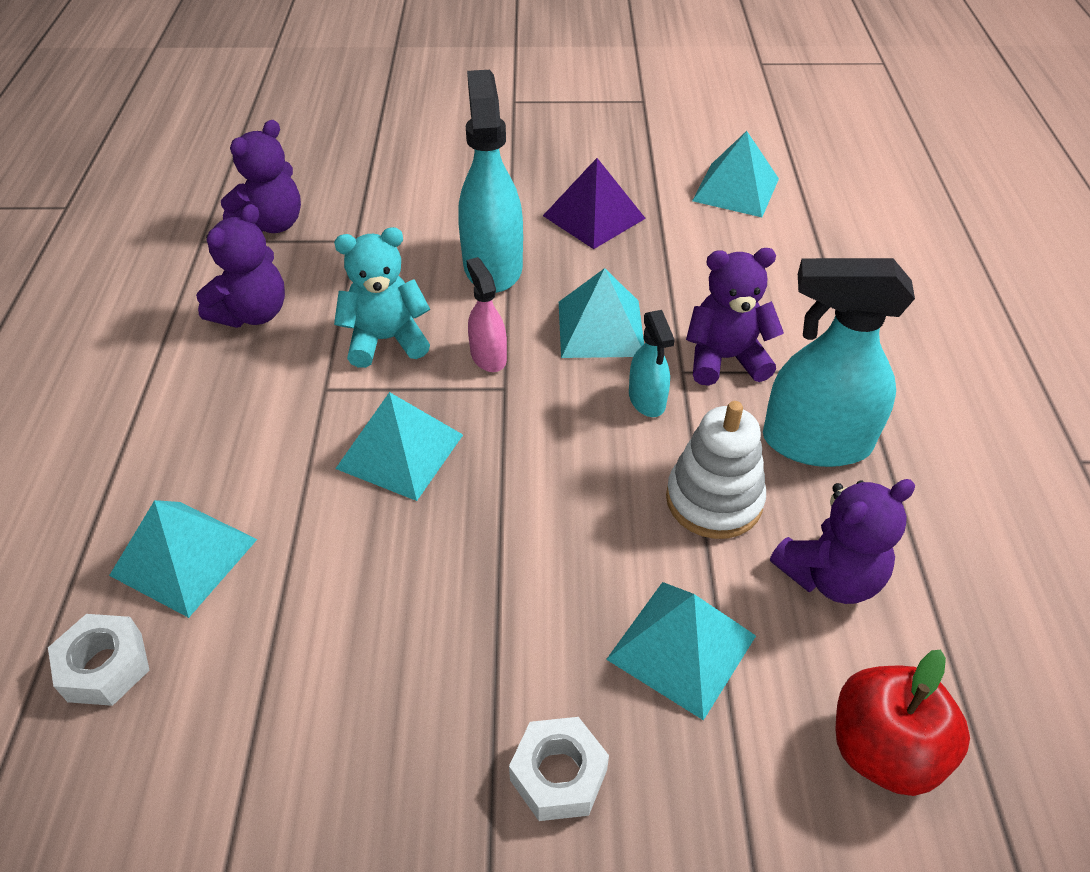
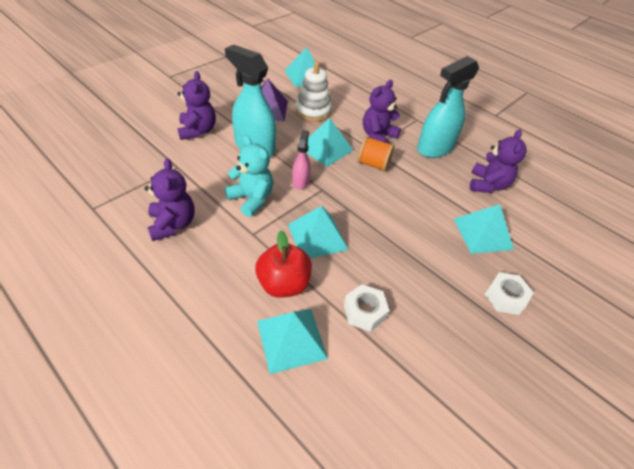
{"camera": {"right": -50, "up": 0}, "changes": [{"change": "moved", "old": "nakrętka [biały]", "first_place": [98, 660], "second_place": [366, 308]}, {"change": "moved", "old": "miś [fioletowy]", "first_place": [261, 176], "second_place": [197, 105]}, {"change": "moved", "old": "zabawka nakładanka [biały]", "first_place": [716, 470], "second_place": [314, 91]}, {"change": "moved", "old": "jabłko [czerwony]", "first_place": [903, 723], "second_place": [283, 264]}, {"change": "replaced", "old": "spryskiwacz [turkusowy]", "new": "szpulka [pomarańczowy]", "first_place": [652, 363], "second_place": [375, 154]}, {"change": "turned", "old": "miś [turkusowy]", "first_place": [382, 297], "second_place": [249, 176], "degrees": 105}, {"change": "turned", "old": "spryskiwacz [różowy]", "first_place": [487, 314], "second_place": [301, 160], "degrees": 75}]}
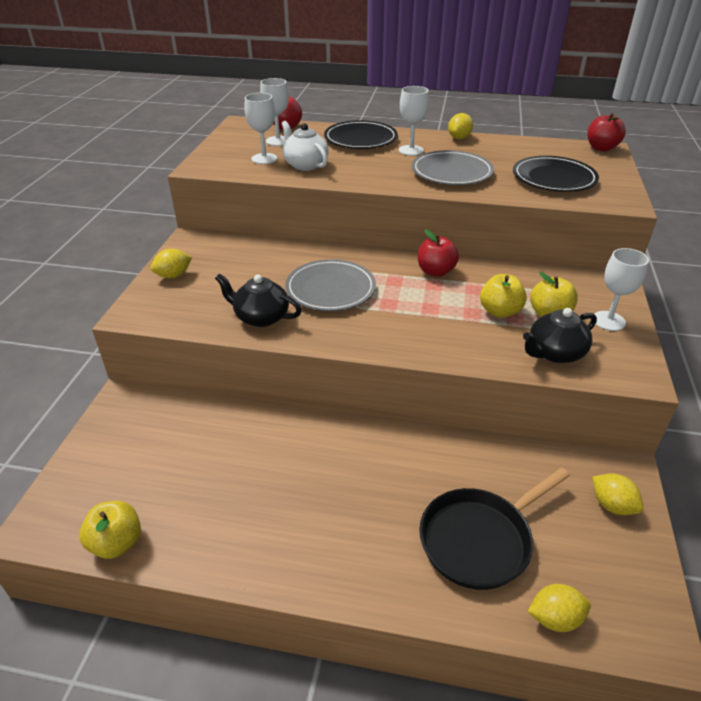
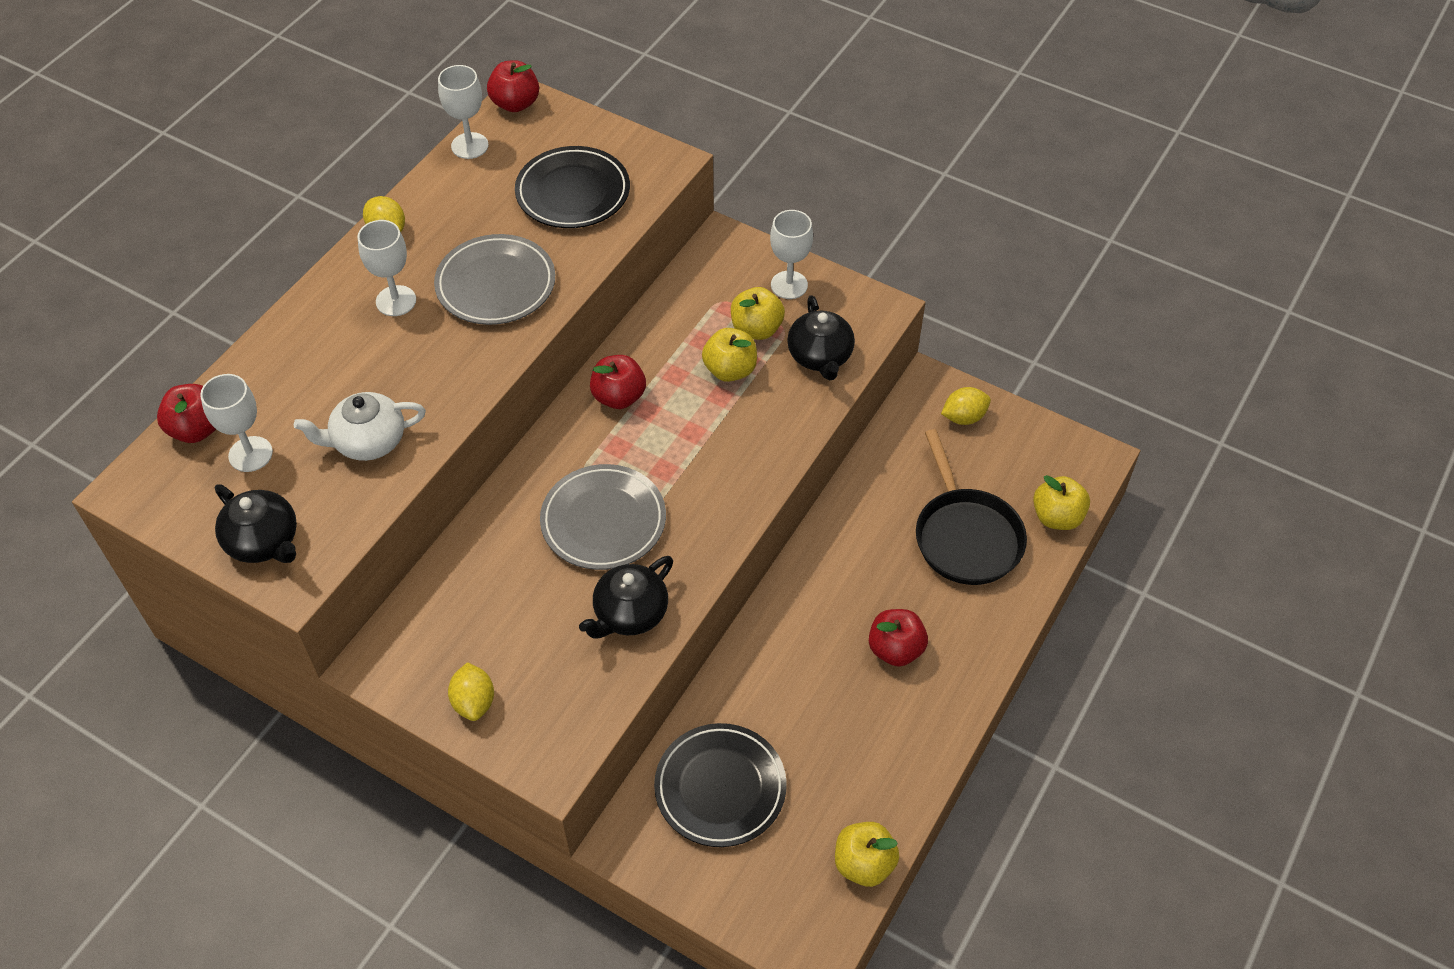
{"camera": {"right": -70, "up": 15}, "changes": [{"change": "added", "new": "imbryk [czarny]", "second_place": [256, 523]}, {"change": "added", "new": "jabłko [czerwony]", "second_place": [898, 637]}, {"change": "moved", "old": "kielich [biały]", "first_place": [261, 128], "second_place": [463, 112]}, {"change": "moved", "old": "talerz [czarny]", "first_place": [361, 134], "second_place": [720, 785]}, {"change": "replaced", "old": "cytryna [żółty]", "new": "jabłko [żółty]", "first_place": [559, 608], "second_place": [1061, 502]}]}
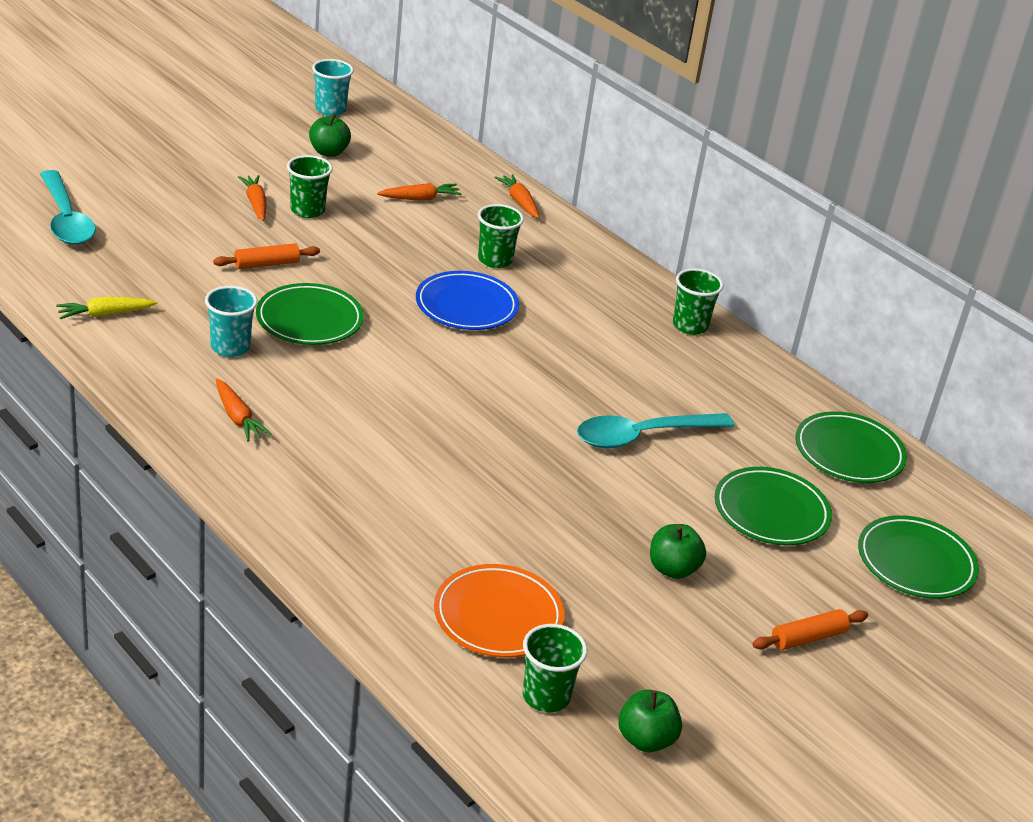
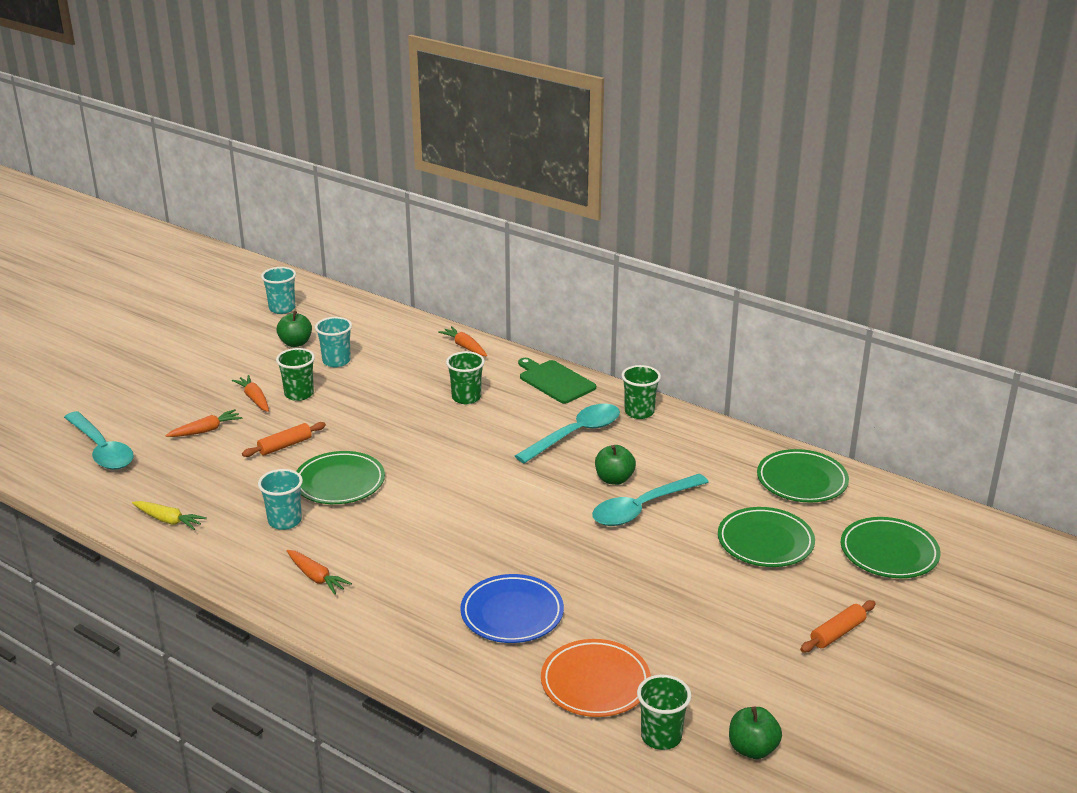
{"camera": {"right": -10, "up": -5}, "changes": [{"change": "added", "new": "szklanka [turkusowy]", "second_place": [333, 342]}, {"change": "added", "new": "łyżka [turkusowy]", "second_place": [567, 434]}, {"change": "added", "new": "deska do krojenia [zielony]", "second_place": [557, 381]}, {"change": "moved", "old": "marchewka [pomarańczowy]", "first_place": [419, 192], "second_place": [204, 423]}, {"change": "moved", "old": "talerz [niebieski]", "first_place": [467, 300], "second_place": [512, 608]}, {"change": "moved", "old": "jabłko [zielony]", "first_place": [678, 551], "second_place": [615, 465]}, {"change": "turned", "old": "marchewka [żółty]", "first_place": [106, 308], "second_place": [169, 515], "degrees": -120}]}
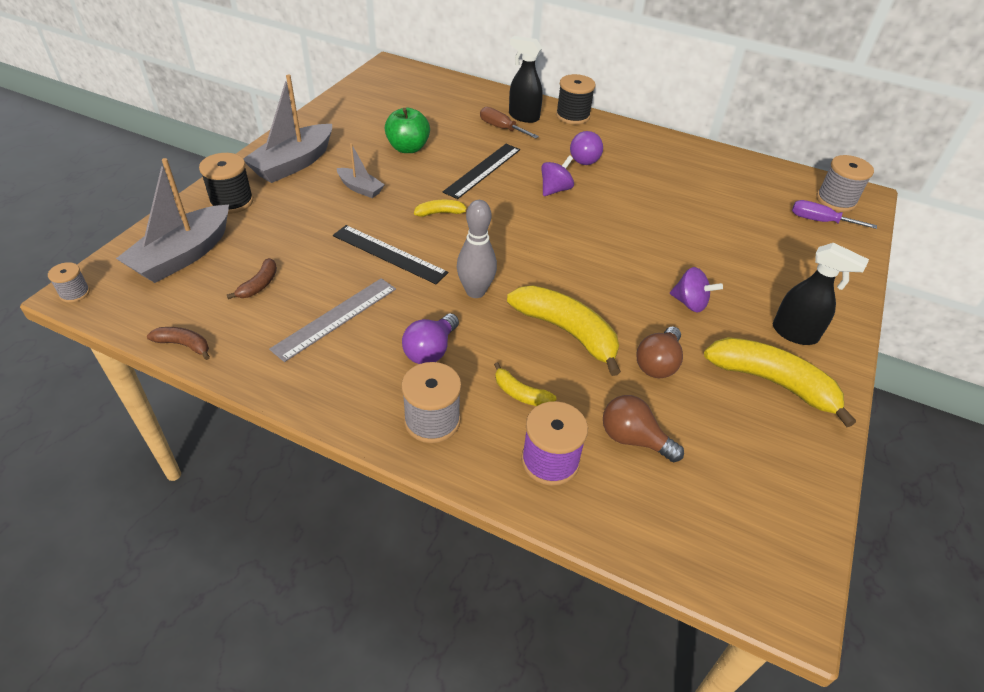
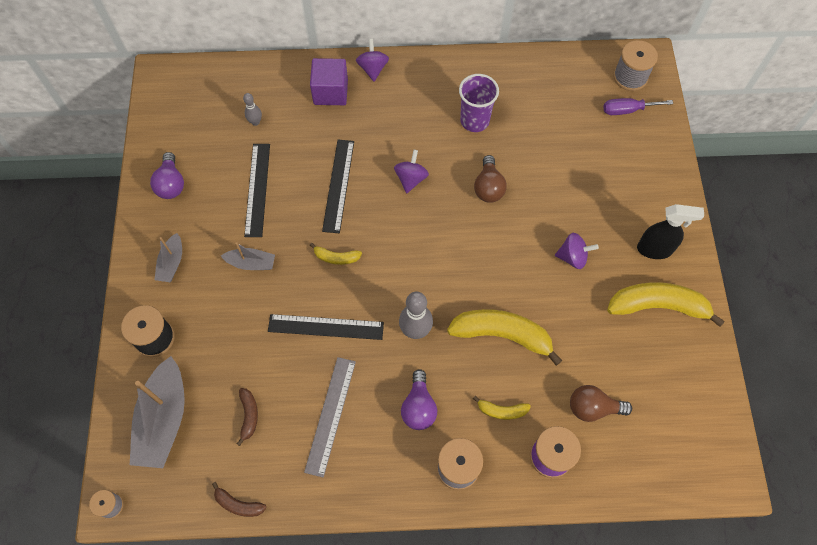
{"camera": {"right": -25, "up": 20}, "changes": [{"change": "removed", "old": "śrubokręt [brązowy]", "first_place": [509, 123]}, {"change": "added", "new": "kręgiel [szary]", "second_place": [252, 109]}, {"change": "added", "new": "szklanka [fioletowy]", "second_place": [479, 103]}, {"change": "moved", "old": "żarówka [fioletowy]", "first_place": [586, 148], "second_place": [167, 175]}, {"change": "moved", "old": "żarówka [brązowy]", "first_place": [659, 352], "second_place": [490, 179]}, {"change": "replaced", "old": "jabłko [zielony]", "new": "linijka [czarny]", "first_place": [407, 130], "second_place": [257, 190]}, {"change": "replaced", "old": "spryskiwacz [czarny]", "new": "sześcian [fioletowy]", "first_place": [526, 79], "second_place": [329, 81]}, {"change": "replaced", "old": "szpulka [czarny]", "new": "bączek [fioletowy]", "first_place": [576, 99], "second_place": [372, 60]}, {"change": "turned", "old": "banan [brązowy]", "first_place": [178, 343], "second_place": [239, 499], "degrees": -150}, {"change": "turned", "old": "banan [żółty]", "first_place": [440, 208], "second_place": [336, 254], "degrees": -135}, {"change": "resized", "old": "łódka [szary]", "first_place": [287, 129], "second_place": [168, 257], "factor": 0.53}]}
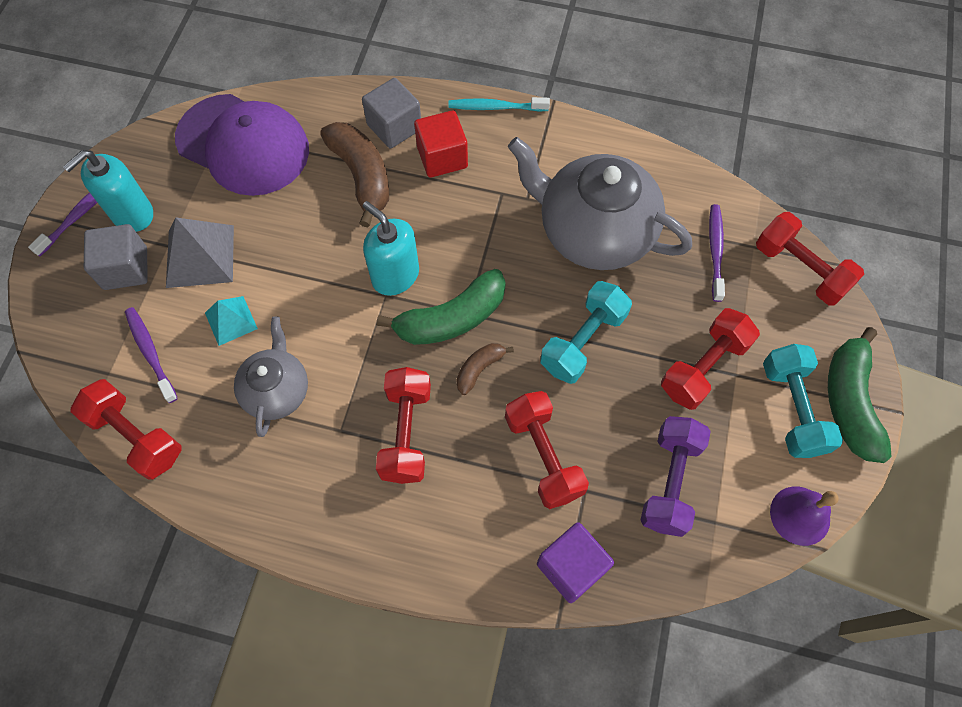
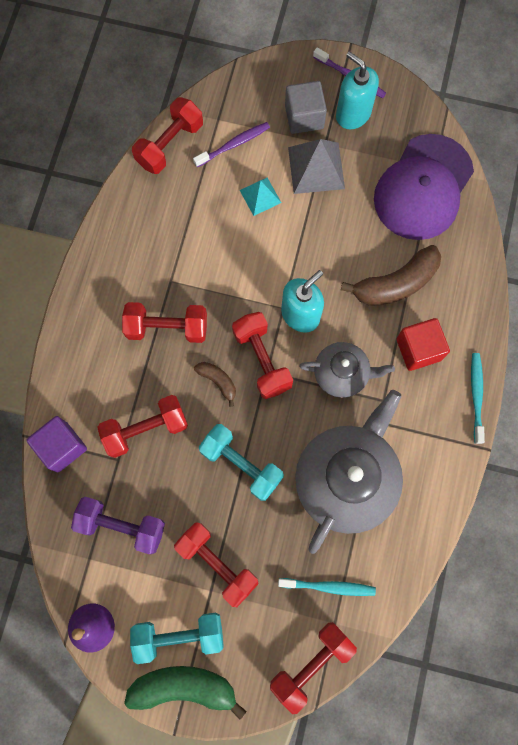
{"camera": {"right": 90, "up": 10}, "changes": [{"change": "removed", "old": "sześcian [szary]", "first_place": [391, 113]}, {"change": "moved", "old": "imbryk [szary]", "first_place": [271, 376], "second_place": [347, 370]}, {"change": "replaced", "old": "banan [zielony]", "new": "hantel [czerwony]", "first_place": [441, 307], "second_place": [262, 355]}, {"change": "recoloured", "old": "szczoteczka do zębów [fioletowy]", "new": "szczoteczka do zębów [turkusowy]", "first_place": [717, 253], "second_place": [327, 587]}]}
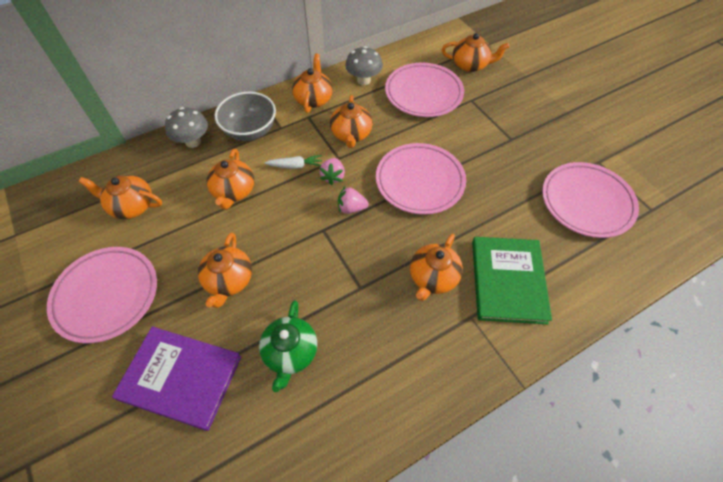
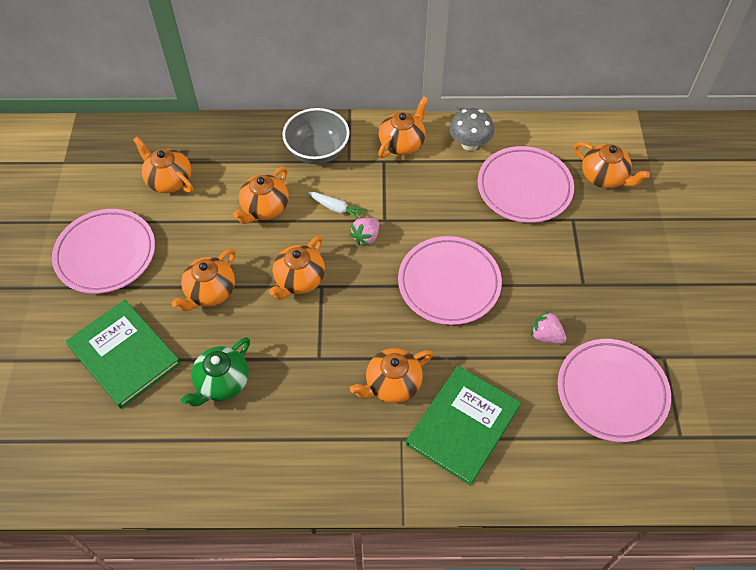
{"camera": {"right": 30, "up": 0}, "changes": [{"change": "removed", "old": "grzyb [szary]", "first_place": [186, 127]}, {"change": "moved", "old": "imbryk [pomarańczowy]", "first_place": [351, 121], "second_place": [297, 268]}, {"change": "moved", "old": "truskawka [różowy]", "first_place": [353, 200], "second_place": [548, 327]}, {"change": "recoloured", "old": "książka [fioletowy]", "new": "książka [zielony]", "first_place": [176, 378], "second_place": [123, 354]}]}
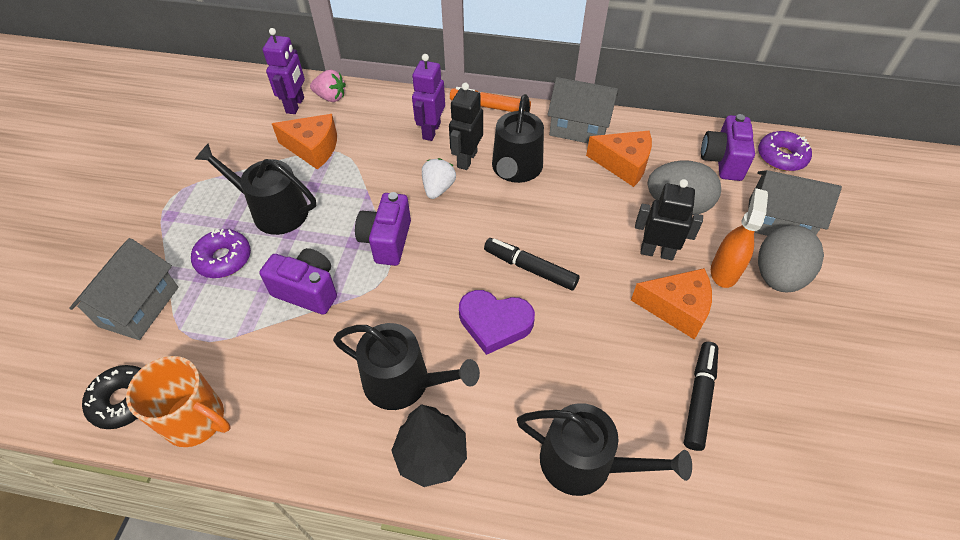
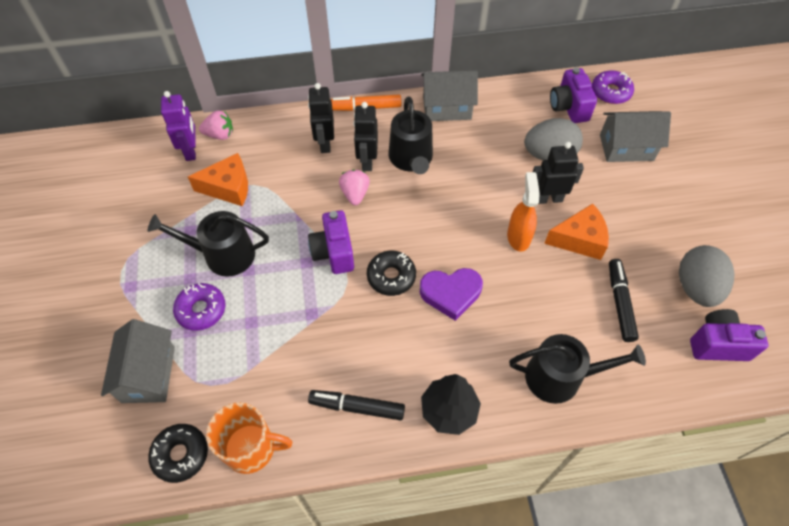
{"camera": {"right": -20, "up": 5}, "changes": [{"change": "removed", "old": "konewka [czarny]", "first_place": [406, 366]}, {"change": "removed", "old": "ser [pomarańczowy]", "first_place": [619, 159]}, {"change": "added", "new": "donut [czarny]", "second_place": [391, 273]}, {"change": "moved", "old": "aparat fotograficzny [fioletowy]", "first_place": [298, 281], "second_place": [729, 335]}, {"change": "moved", "old": "flamaster [czarny]", "first_place": [532, 264], "second_place": [356, 405]}, {"change": "moved", "old": "spryskiwacz [pomarańczowy]", "first_place": [739, 238], "second_place": [523, 212]}, {"change": "moved", "old": "jajko [szary]", "first_place": [791, 258], "second_place": [707, 276]}, {"change": "recoloured", "old": "robot [fioletowy]", "new": "robot [czarny]", "first_place": [428, 97], "second_place": [321, 118]}, {"change": "recoloured", "old": "truskawka [biały]", "new": "truskawka [różowy]", "first_place": [439, 178], "second_place": [354, 187]}]}
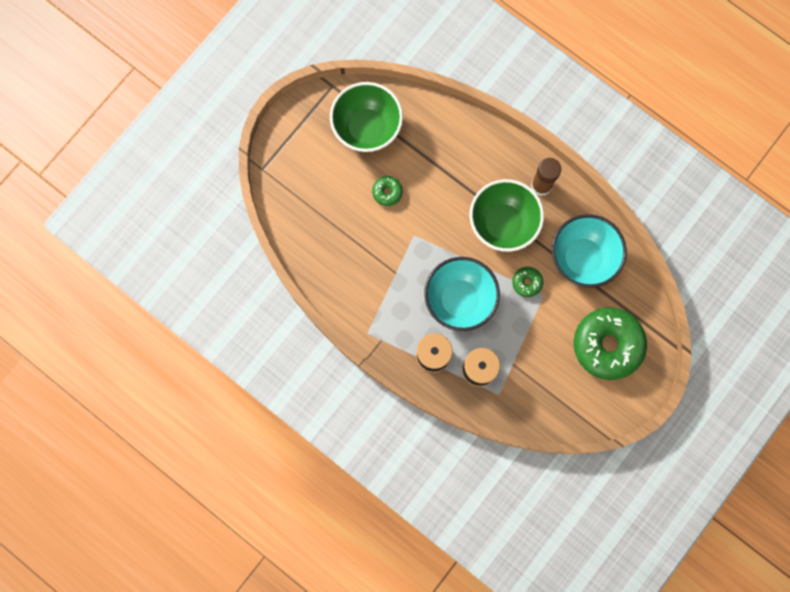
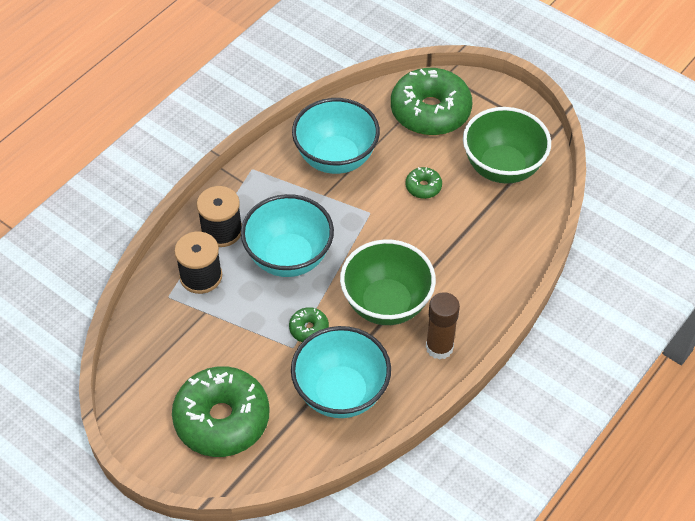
{"camera": {"right": 90, "up": -25}, "changes": [{"change": "added", "new": "miska [turkusowy]", "second_place": [336, 136]}, {"change": "added", "new": "donut [zielony]", "second_place": [431, 102]}]}
